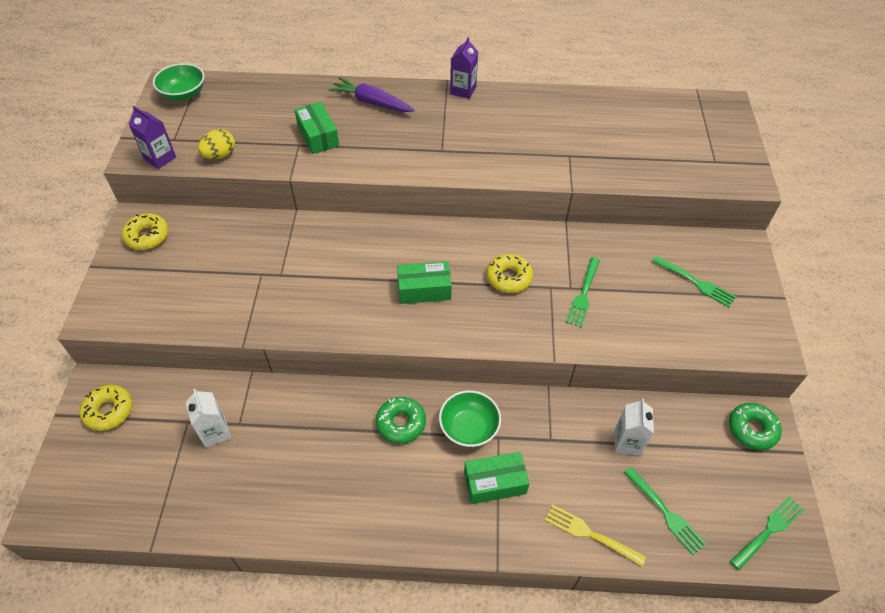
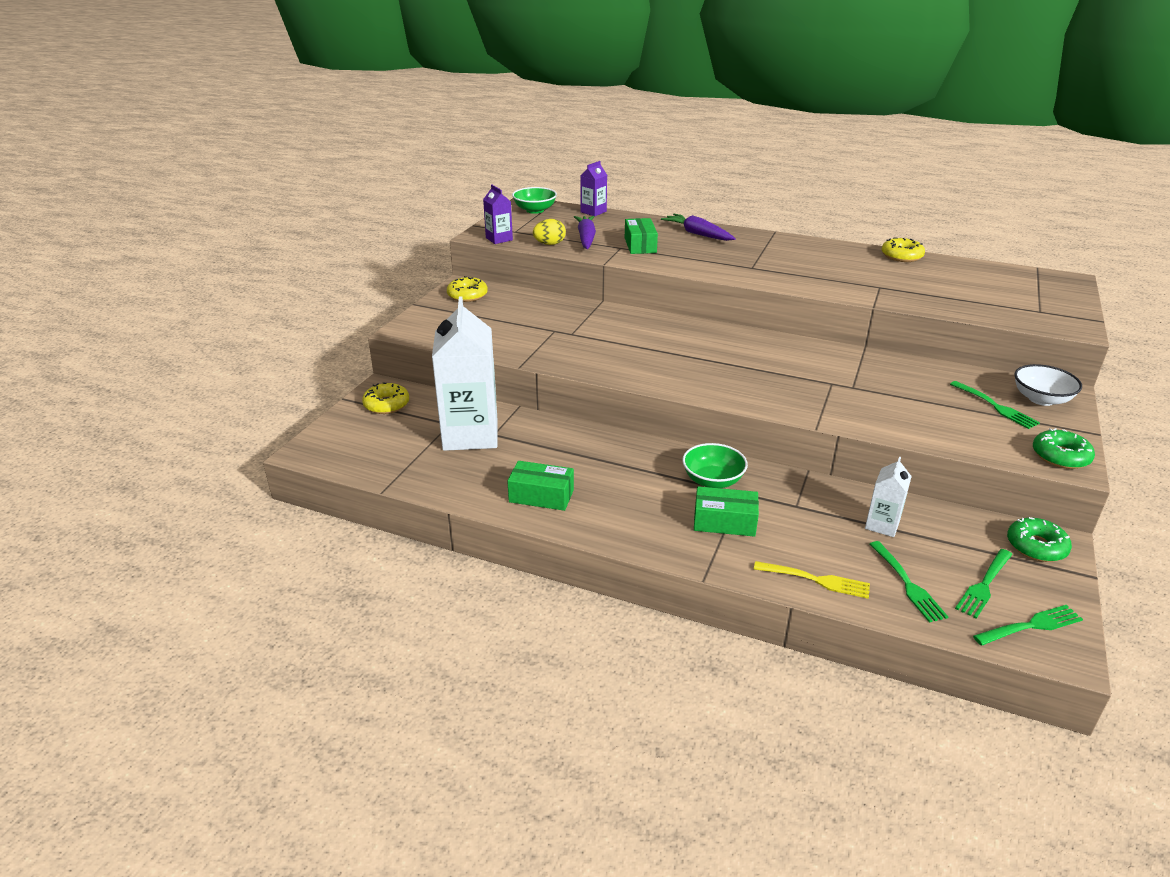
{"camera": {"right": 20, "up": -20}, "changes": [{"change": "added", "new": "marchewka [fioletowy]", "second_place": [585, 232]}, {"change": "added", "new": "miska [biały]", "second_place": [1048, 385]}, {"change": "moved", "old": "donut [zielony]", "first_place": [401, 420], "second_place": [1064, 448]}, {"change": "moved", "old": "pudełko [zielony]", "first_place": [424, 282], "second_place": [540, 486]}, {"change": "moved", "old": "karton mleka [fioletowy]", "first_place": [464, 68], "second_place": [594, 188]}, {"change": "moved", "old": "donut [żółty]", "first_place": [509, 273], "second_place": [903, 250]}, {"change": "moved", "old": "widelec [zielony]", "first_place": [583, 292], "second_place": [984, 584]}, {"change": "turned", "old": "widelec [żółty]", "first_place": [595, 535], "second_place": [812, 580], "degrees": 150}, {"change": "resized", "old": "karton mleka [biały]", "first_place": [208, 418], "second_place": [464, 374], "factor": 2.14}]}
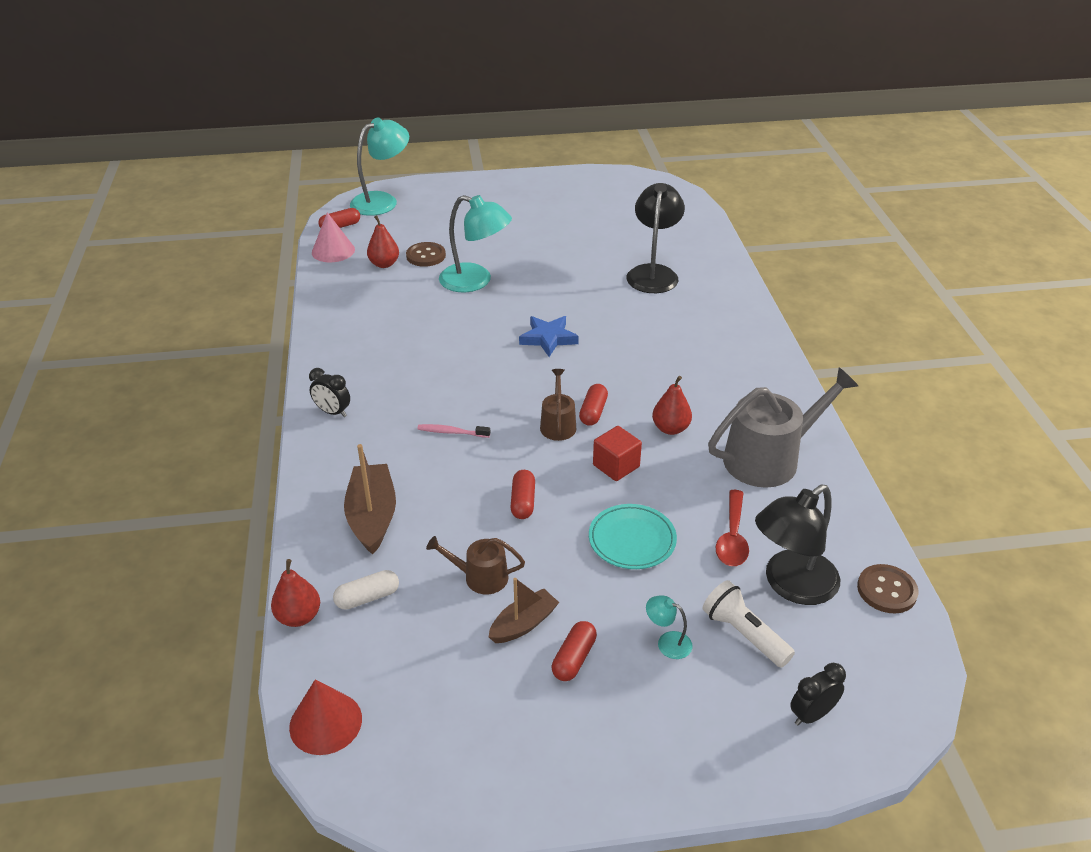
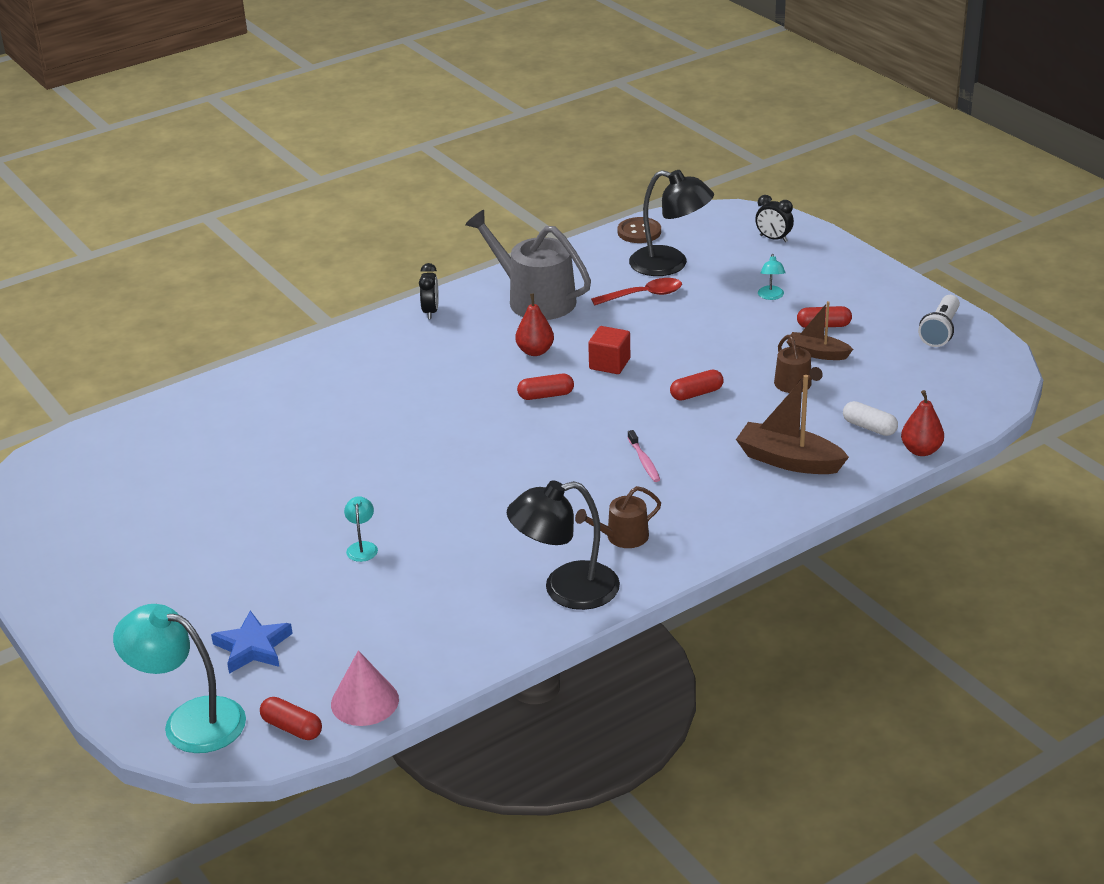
{"camera": {"right": -115, "up": -5}, "changes": [{"change": "removed", "old": "stożek [czerwony]", "first_place": [325, 717]}, {"change": "removed", "old": "gruszka [czerwony]", "first_place": [383, 241]}, {"change": "removed", "old": "guzik [brązowy]", "first_place": [426, 254]}, {"change": "removed", "old": "talerz [turkusowy]", "first_place": [633, 536]}, {"change": "moved", "old": "budzik [czarny]", "first_place": [329, 392], "second_place": [429, 291]}, {"change": "moved", "old": "gwiazda [niebieski]", "first_place": [549, 336], "second_place": [252, 642]}, {"change": "moved", "old": "konewka [brązowy]", "first_place": [558, 405], "second_place": [618, 517]}, {"change": "moved", "old": "lampka [czarny]", "first_place": [655, 238], "second_place": [563, 545]}, {"change": "moved", "old": "latarka [biały]", "first_place": [749, 624], "second_place": [939, 321]}, {"change": "turned", "old": "łódka [brązowy]", "first_place": [370, 499], "second_place": [792, 424], "degrees": 60}, {"change": "resized", "old": "lampka [turkusowy]", "first_place": [475, 243], "second_place": [361, 529], "factor": 0.44}]}
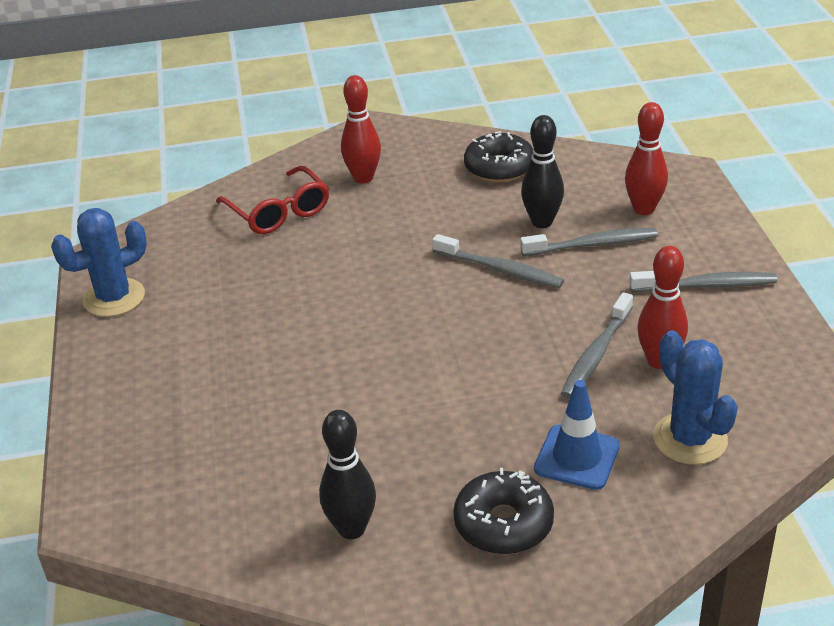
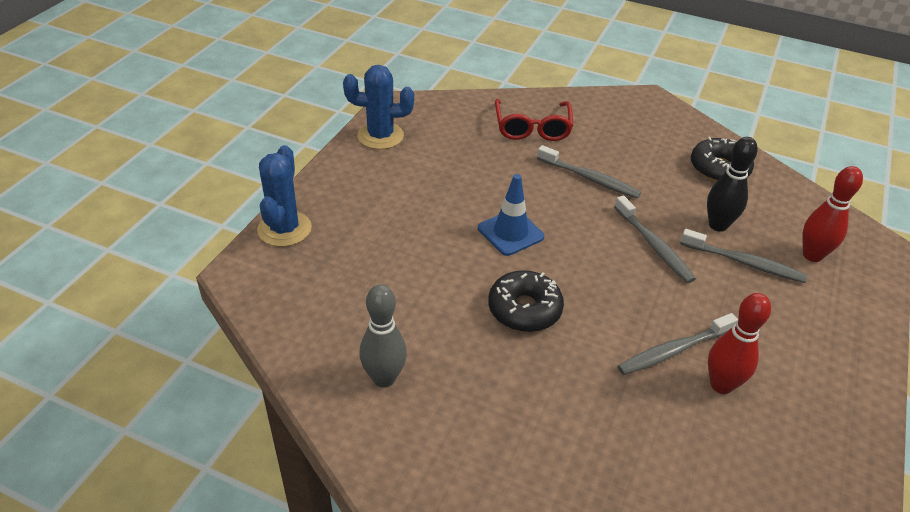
{"camera": {"right": 30, "up": 5}, "changes": [{"change": "removed", "old": "kręgiel [czerwony]", "first_place": [361, 129]}, {"change": "moved", "old": "donut [czarny]", "first_place": [503, 511], "second_place": [526, 301]}, {"change": "moved", "old": "pachołek [niebieski]", "first_place": [577, 435], "second_place": [511, 215]}, {"change": "moved", "old": "szczoteczka do zębów [szary]", "first_place": [703, 281], "second_place": [589, 171]}, {"change": "moved", "old": "kaktus [niebieski]", "first_place": [695, 398], "second_place": [284, 196]}, {"change": "recoloured", "old": "kręgiel [czarny]", "new": "kręgiel [szary]", "first_place": [347, 474], "second_place": [383, 336]}]}
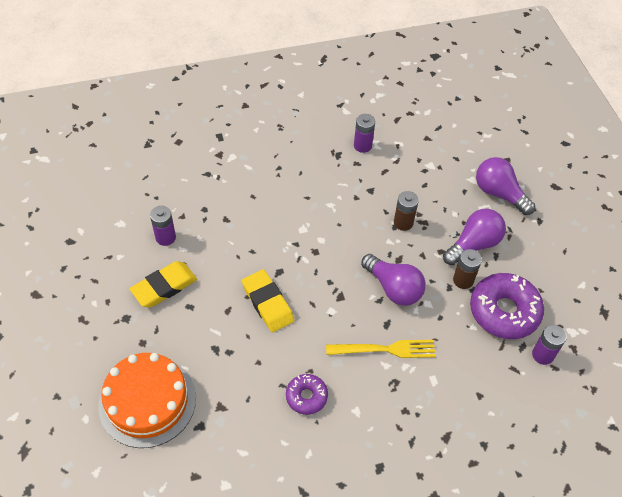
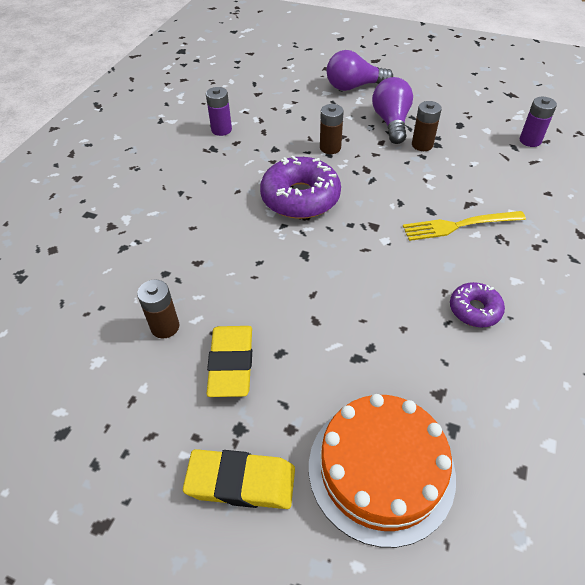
{"camera": {"right": -50, "up": -5}, "changes": [{"change": "removed", "old": "żarówka [fioletowy]", "first_place": [393, 280]}, {"change": "moved", "old": "gumka do mazania [żółty]", "first_place": [268, 300], "second_place": [239, 479]}, {"change": "moved", "old": "donut [fioletowy]", "first_place": [507, 306], "second_place": [300, 187]}, {"change": "recoloured", "old": "bateria [fioletowy]", "new": "bateria [brązowy]", "first_place": [163, 226], "second_place": [158, 309]}, {"change": "turned", "old": "widelec [żółty]", "first_place": [381, 349], "second_place": [464, 226], "degrees": -135}]}
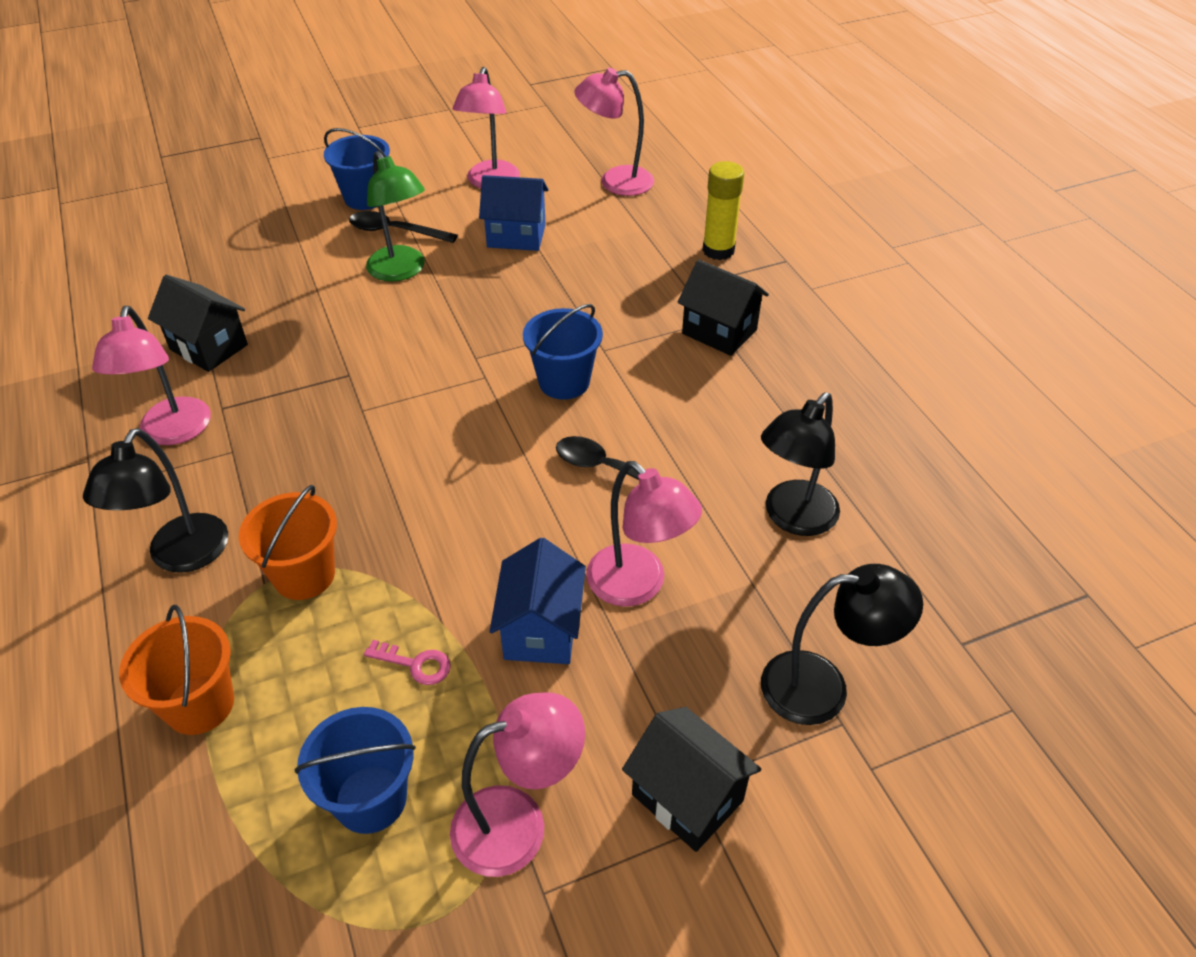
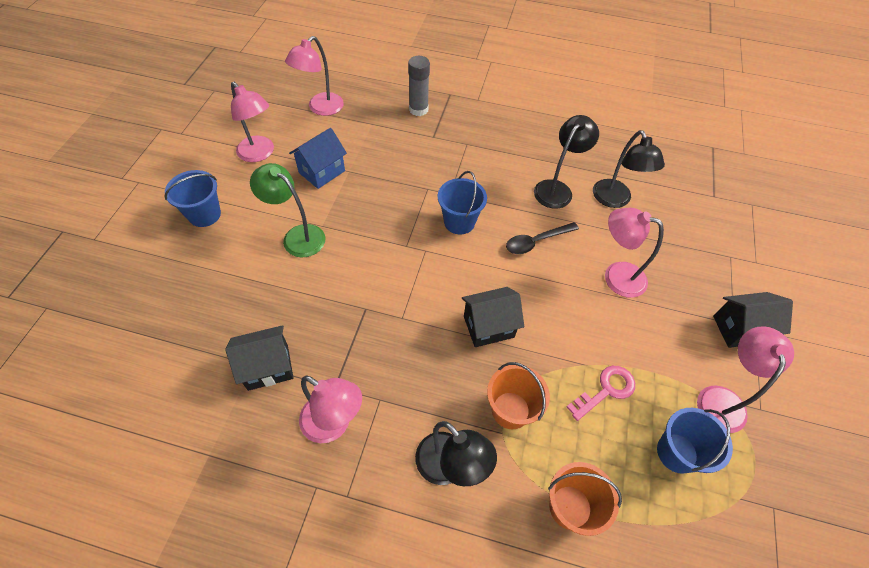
{"camera": {"right": -55, "up": 10}, "changes": [{"change": "removed", "old": "łyżka [czarny]", "first_place": [403, 227]}, {"change": "removed", "old": "domek [niebieski]", "first_place": [538, 601]}, {"change": "moved", "old": "domek [czarny]", "first_place": [723, 307], "second_place": [493, 317]}, {"change": "moved", "old": "lampka [czarny]", "first_place": [842, 644], "second_place": [566, 162]}, {"change": "recoloured", "old": "klej w sztyfcie [żółty]", "new": "klej w sztyfcie [szary]", "first_place": [723, 210], "second_place": [419, 86]}, {"change": "turned", "old": "lampka [zielony]", "first_place": [395, 216], "second_place": [287, 210], "degrees": -150}, {"change": "turned", "old": "lampka [różowy]", "first_place": [644, 534], "second_place": [634, 253], "degrees": -150}, {"change": "resized", "old": "klucz [różowy]", "first_place": [407, 662], "second_place": [601, 393], "factor": 1.53}]}
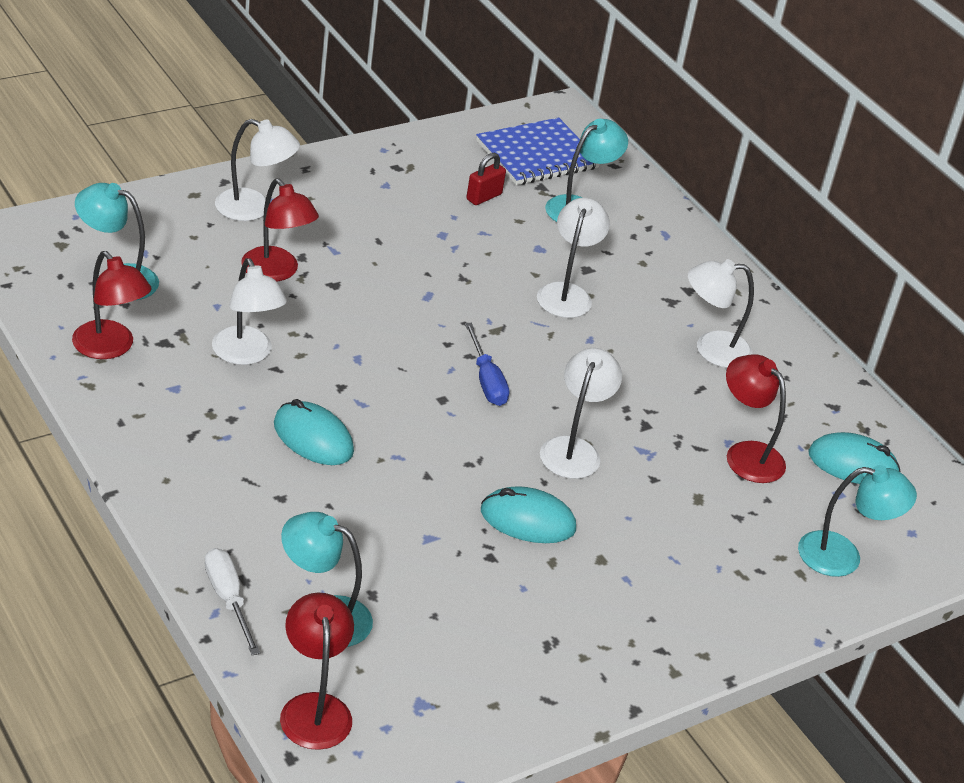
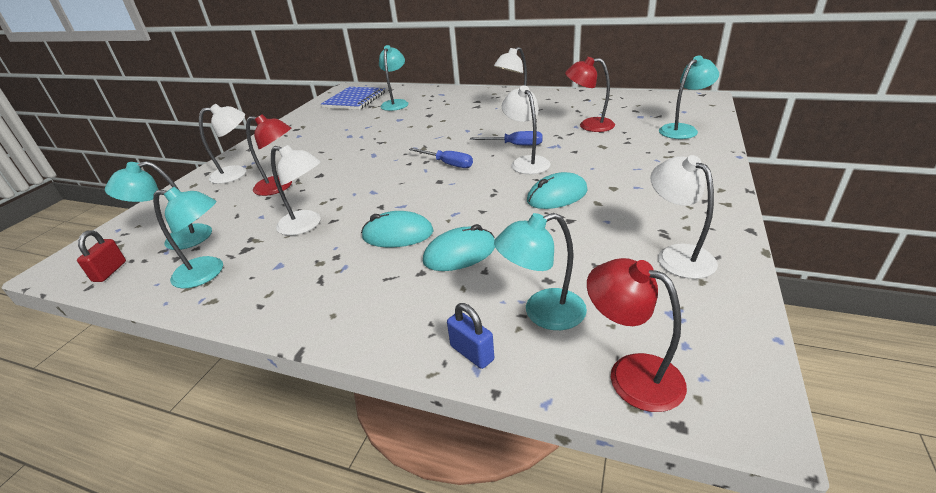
{"camera": {"right": -30, "up": -5}, "changes": [{"change": "added", "new": "śrubokręt [niebieski]", "second_place": [506, 138]}, {"change": "moved", "old": "kłódka [czerwony]", "first_place": [486, 179], "second_place": [101, 256]}, {"change": "moved", "old": "lampka [biały]", "first_place": [573, 258], "second_place": [684, 217]}, {"change": "moved", "old": "myszka [turkusowy]", "first_place": [854, 458], "second_place": [459, 247]}, {"change": "replaced", "old": "śrubokręt [biały]", "new": "kłódka [niebieski]", "first_place": [232, 601], "second_place": [470, 336]}, {"change": "recoloured", "old": "lampka [czerwony]", "new": "lampka [turkusowy]", "first_place": [111, 305], "second_place": [188, 238]}]}
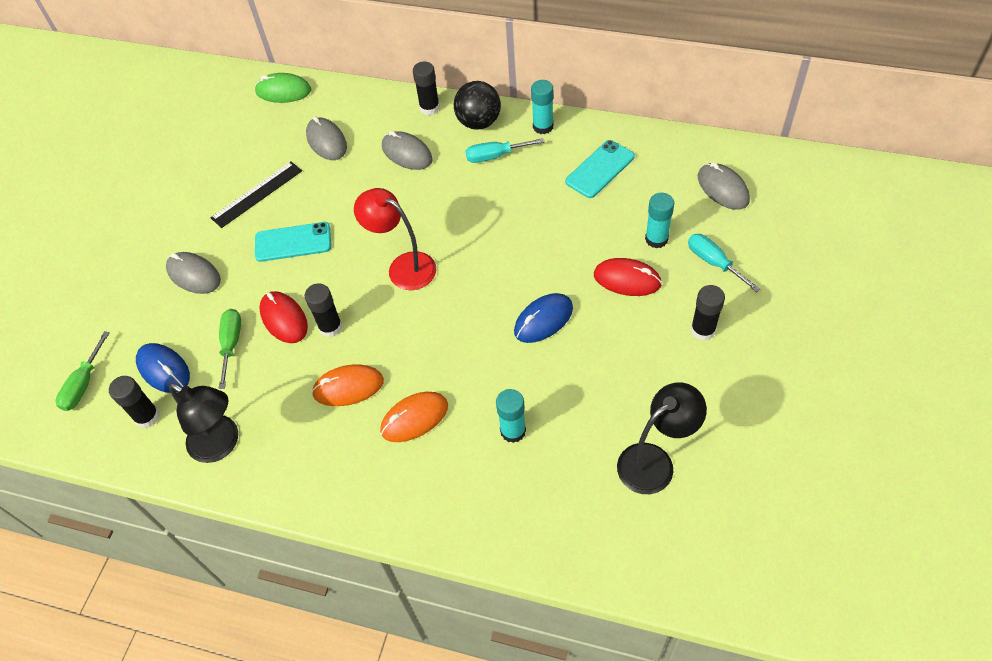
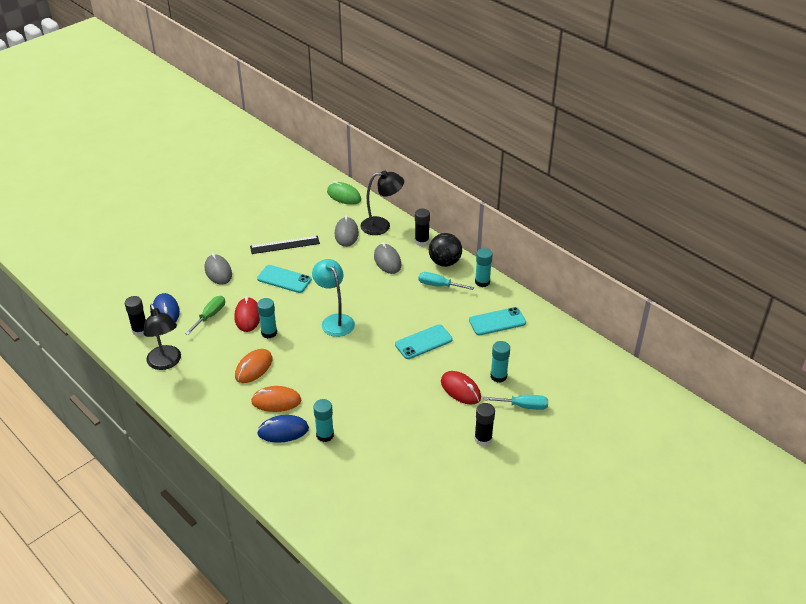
{"camera": {"right": 25, "up": -15}, "changes": [{"change": "removed", "old": "śrubokręt [zielony]", "first_place": [83, 371]}, {"change": "removed", "old": "myszka [szary]", "first_place": [724, 186]}, {"change": "added", "new": "telefon [turkusowy]", "second_place": [424, 341]}, {"change": "moved", "old": "myszka [niebieski]", "first_place": [543, 318], "second_place": [283, 429]}, {"change": "moved", "old": "lampka [czarny]", "first_place": [662, 438], "second_place": [382, 202]}, {"change": "recoloured", "old": "klej w sztyfcie [czarny]", "new": "klej w sztyfcie [turkusowy]", "first_place": [323, 310], "second_place": [267, 318]}, {"change": "recoloured", "old": "lampka [czerwony]", "new": "lampka [turkusowy]", "first_place": [395, 239], "second_place": [333, 298]}, {"change": "turned", "old": "myszka [pomarańczowy]", "first_place": [347, 385], "second_place": [254, 366], "degrees": -75}, {"change": "turned", "old": "śrubokręt [turkusowy]", "first_place": [724, 263], "second_place": [515, 402], "degrees": 105}]}
